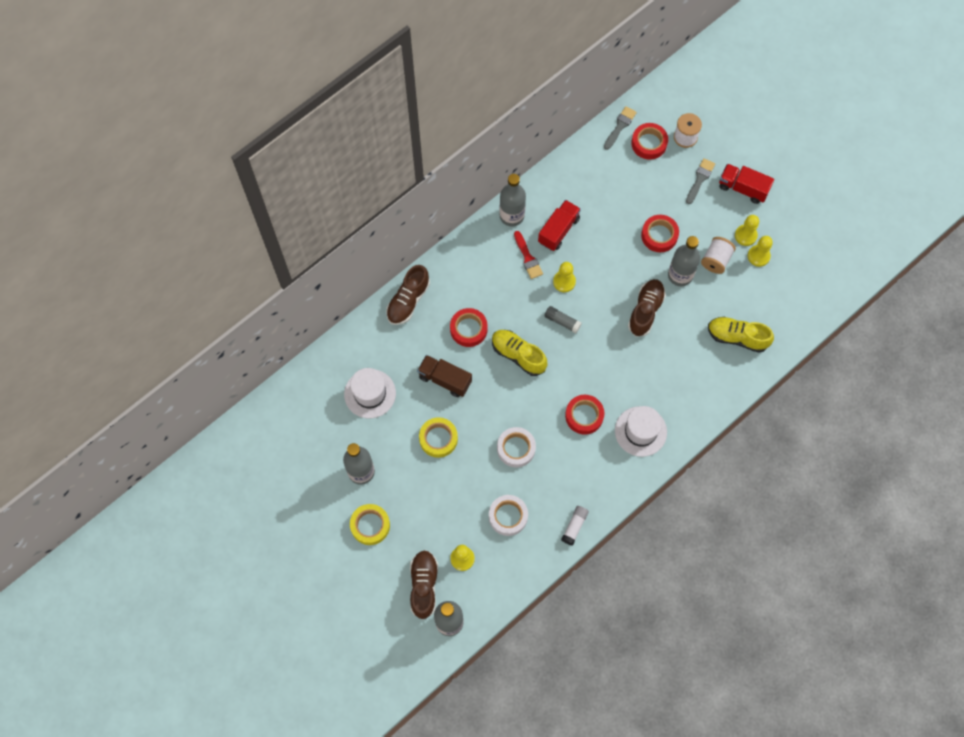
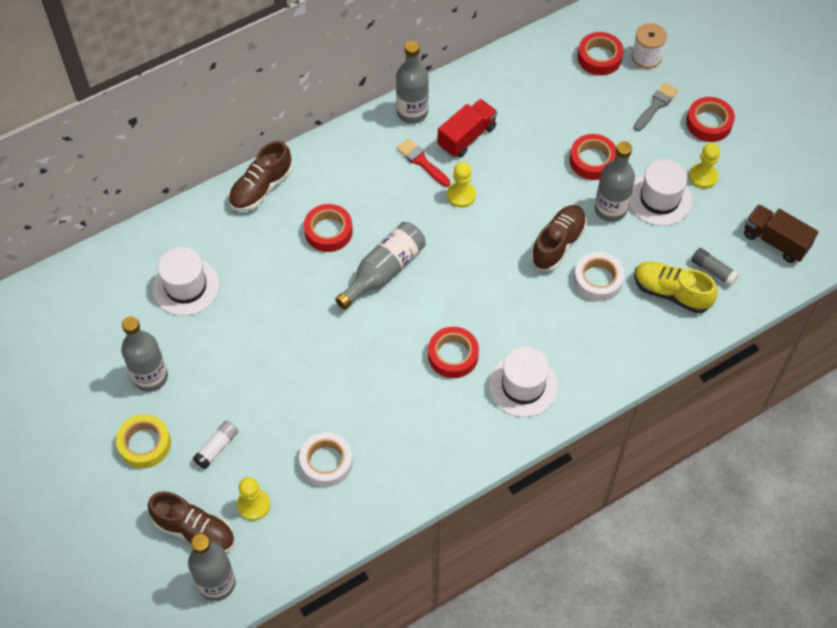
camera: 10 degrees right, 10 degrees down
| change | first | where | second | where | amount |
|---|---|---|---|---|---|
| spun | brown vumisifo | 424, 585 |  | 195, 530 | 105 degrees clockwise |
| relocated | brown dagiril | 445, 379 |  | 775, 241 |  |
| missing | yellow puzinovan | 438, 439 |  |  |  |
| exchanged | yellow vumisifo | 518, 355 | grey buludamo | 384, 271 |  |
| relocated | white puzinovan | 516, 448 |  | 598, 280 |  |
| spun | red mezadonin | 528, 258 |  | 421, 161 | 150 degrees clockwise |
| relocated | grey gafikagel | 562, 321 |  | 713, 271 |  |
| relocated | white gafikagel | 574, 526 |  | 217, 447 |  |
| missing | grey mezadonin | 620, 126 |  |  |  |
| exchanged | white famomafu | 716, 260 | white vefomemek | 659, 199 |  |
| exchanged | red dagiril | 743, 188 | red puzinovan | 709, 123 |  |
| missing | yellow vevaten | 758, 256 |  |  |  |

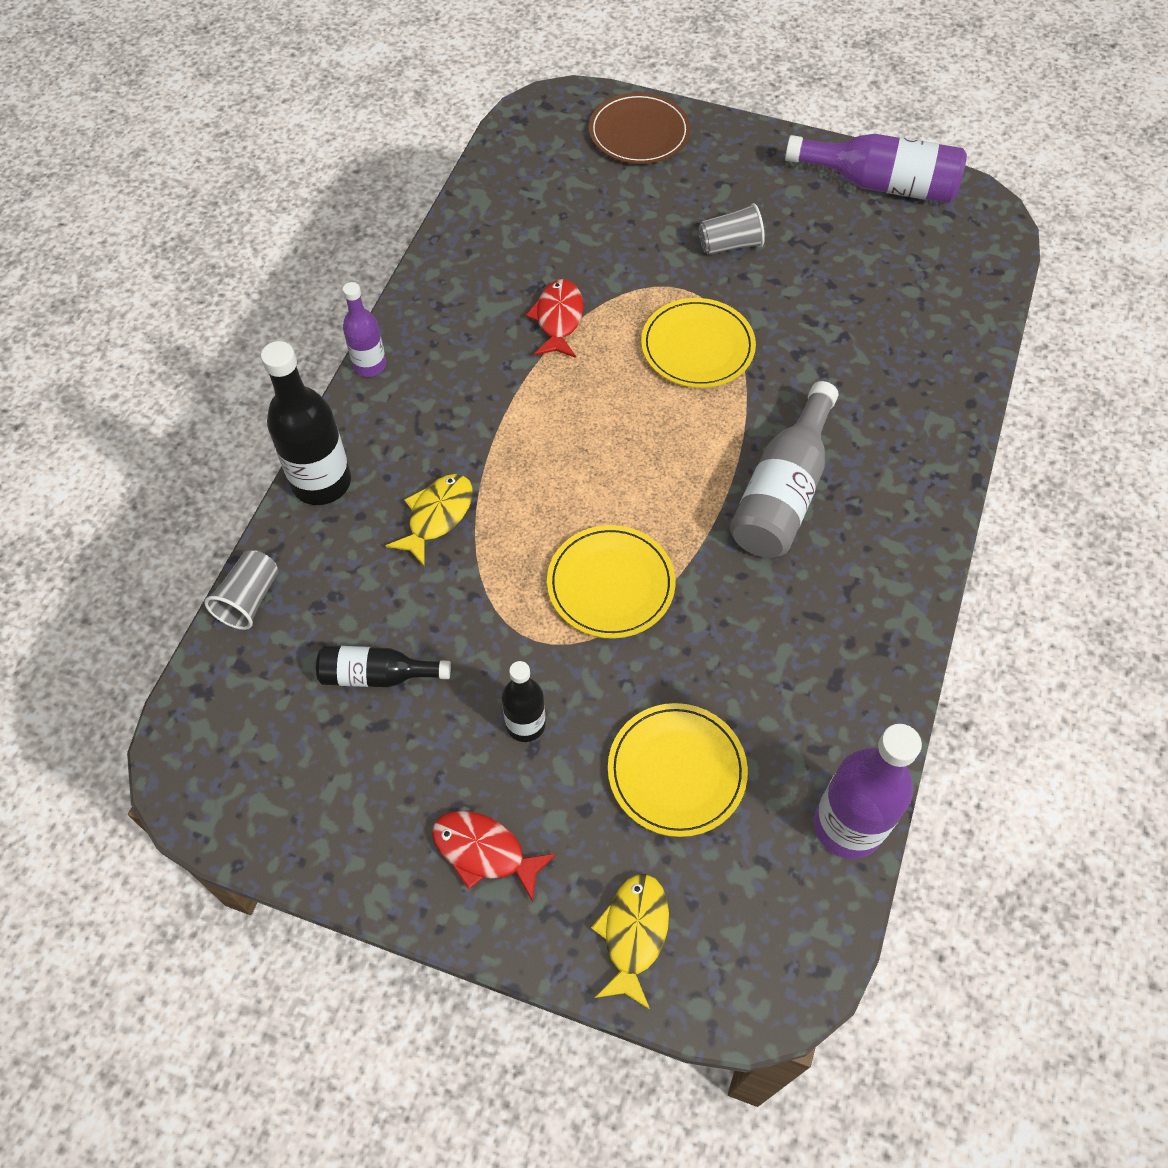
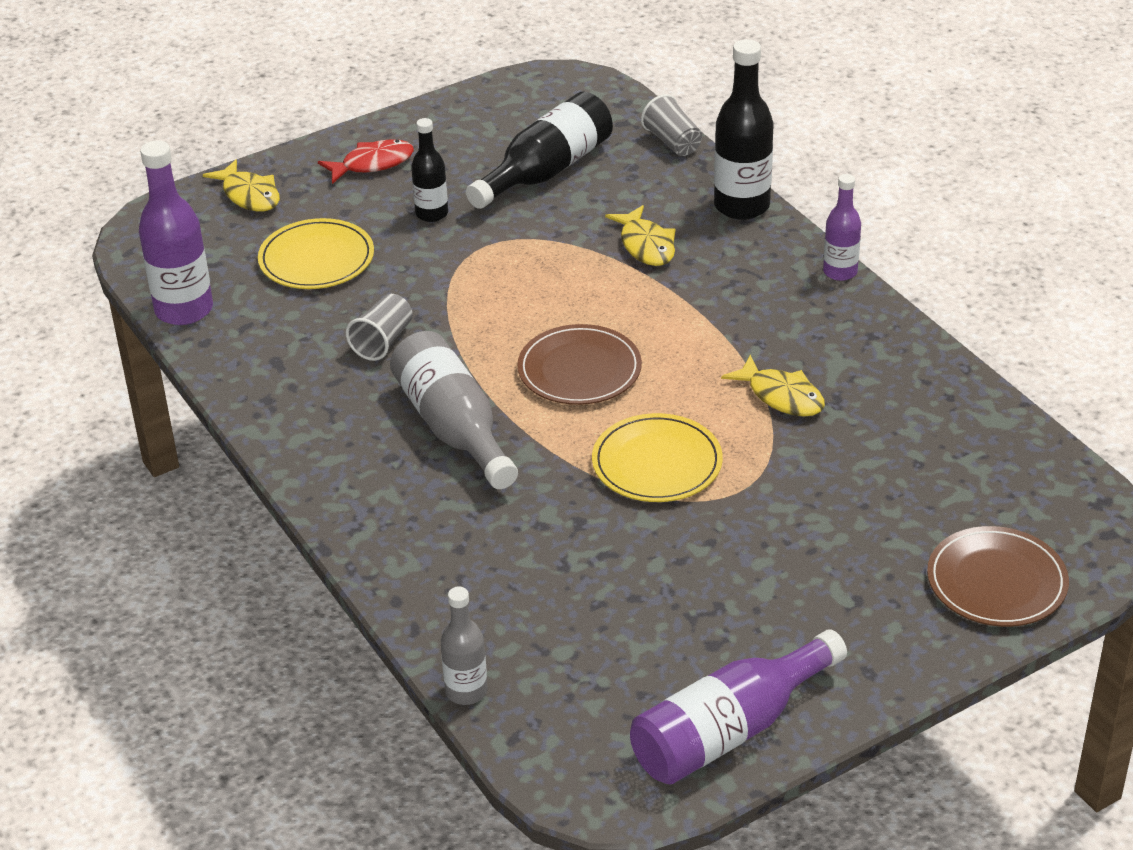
camera: 130 degrees right, 20 degrees down
| change | first | where | second | where | amount |
|---|---|---|---|---|---|
| size | black buludamo | 377, 675 |  | 546, 171 | x1.69 |
| colour | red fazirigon | 558, 319 | yellow fazirigon | 781, 396 |  |
| missing | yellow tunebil | 610, 584 |  |  |  |
| relocated | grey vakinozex | 730, 245 |  | 383, 341 |  |
| appeared |  |  | grey buludamo | 466, 691 |  |
| appeared |  |  | brown tunebil | 579, 370 |  |

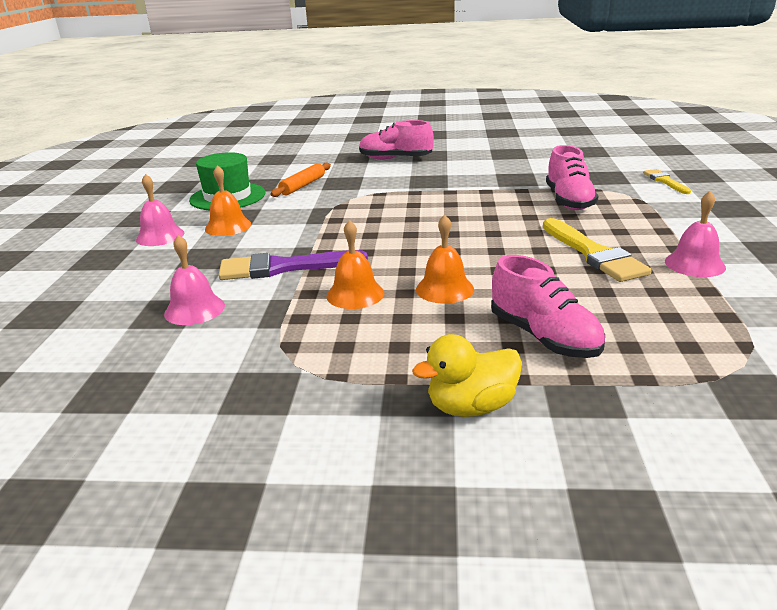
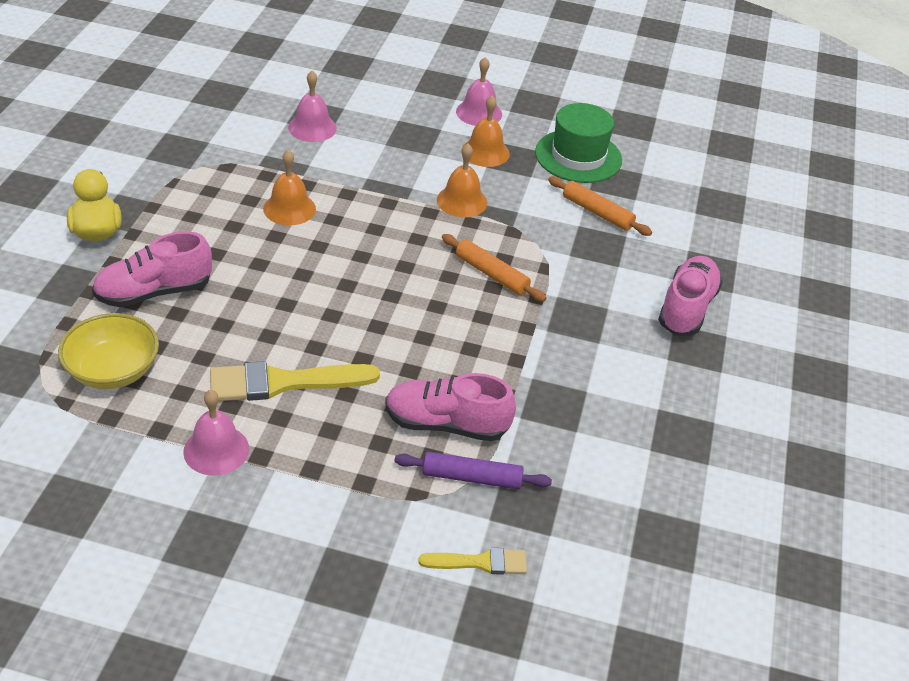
camera: 95 degrees right, 15 degrees up
| change | first | where | second | where | amount |
|---|---|---|---|---|---|
| missing | purple mezadonin | 284, 267 |  |  |  |
| relocated | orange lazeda | 444, 289 |  | 462, 201 |  |
| appeared |  |  | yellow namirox | 113, 370 |  |
| appeared |  |  | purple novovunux | 471, 478 |  |
| appeared |  |  | orange novovunux | 492, 274 |  |

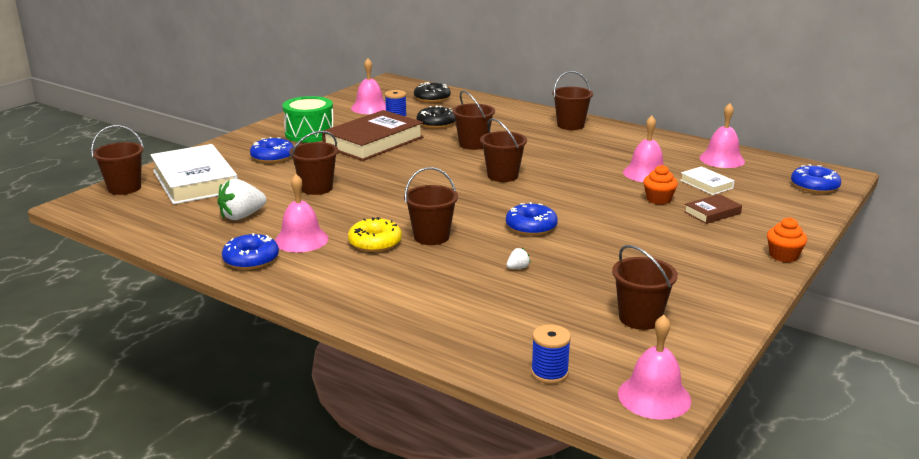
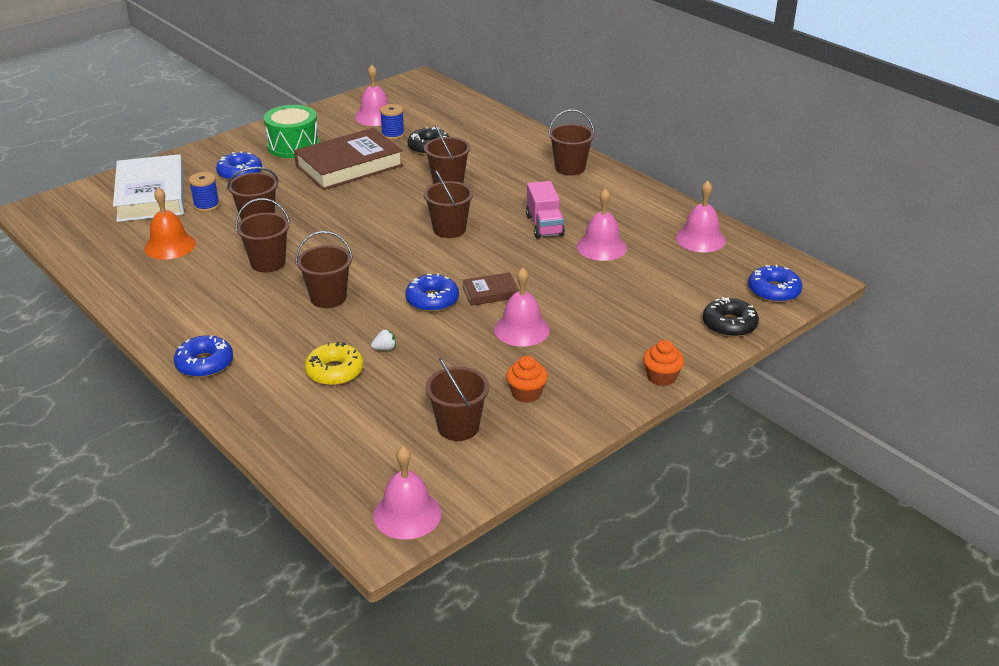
camera: 15 degrees right, 10 degrees up
| change | first | where | second | where | amount |
|---|---|---|---|---|---|
| relocated | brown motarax | 124, 188 |  | 268, 263 |  |
| exchanged | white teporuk | 242, 216 | orange lazeda | 170, 246 |  |
| relocated | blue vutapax | 251, 259 |  | 205, 364 |  |
| relocated | pink lazeda | 301, 240 |  | 521, 329 |  |
| relocated | yellow vutapax | 375, 243 |  | 334, 371 |  |
| relocated | black vutapax | 432, 98 |  | 729, 325 |  |
| relocated | blue famomafu | 549, 373 |  | 206, 205 |  |
| relocated | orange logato | 658, 199 |  | 526, 393 |  |
| missing | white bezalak | 706, 184 |  |  |  |
| relocated | brown bezalak | 712, 213 |  | 490, 293 |  |
| appeared |  |  | pink dagiril | 544, 225 |  |

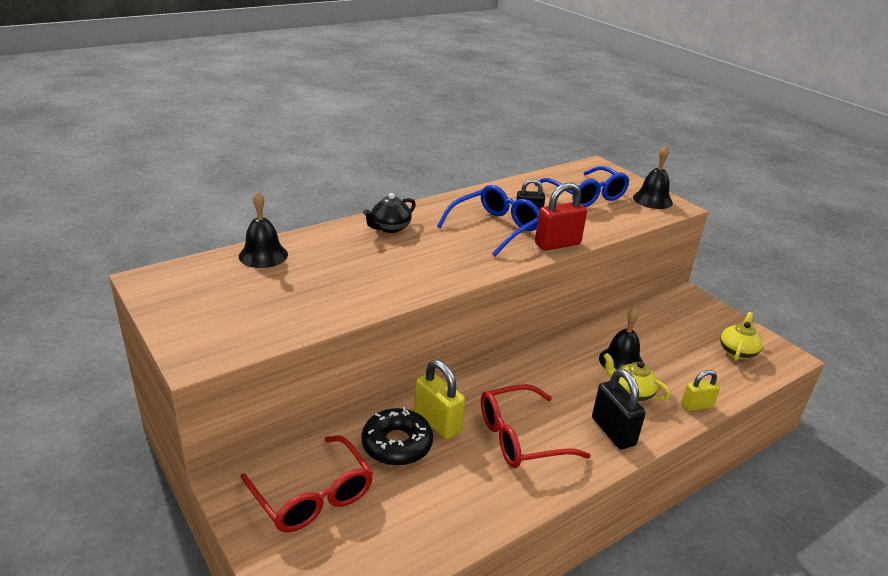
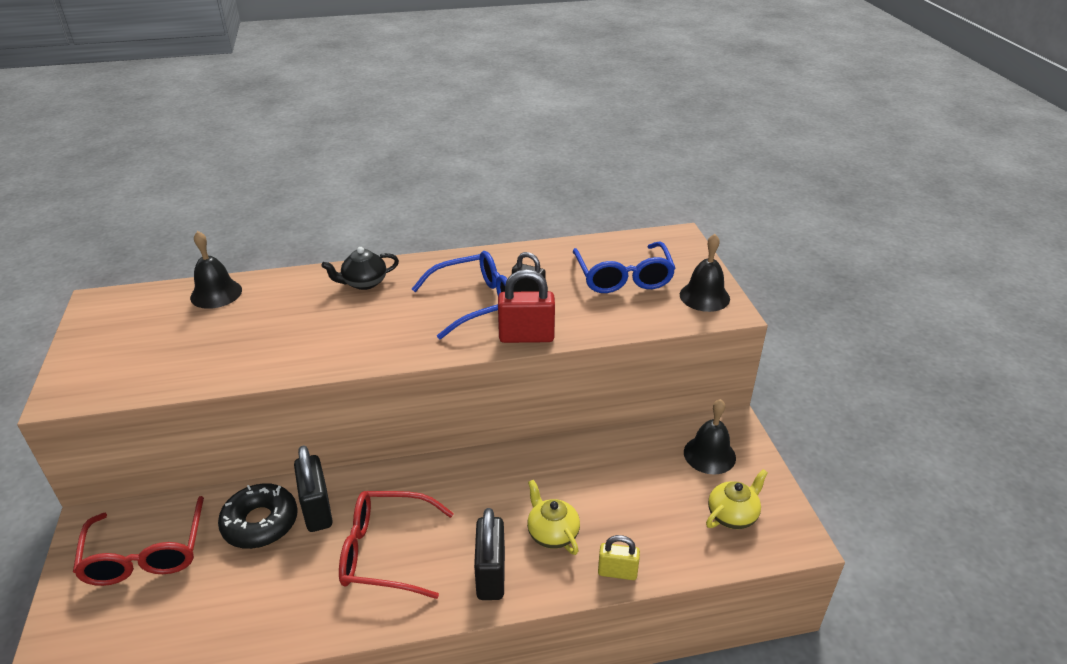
camera: 25 degrees right, 5 degrees up
| change | first | where | second | where | amount |
|---|---|---|---|---|---|
| colour | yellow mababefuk | 437, 422 | black mababefuk | 317, 510 |  |
| relocated | black lazeda | 621, 361 |  | 709, 454 |  |

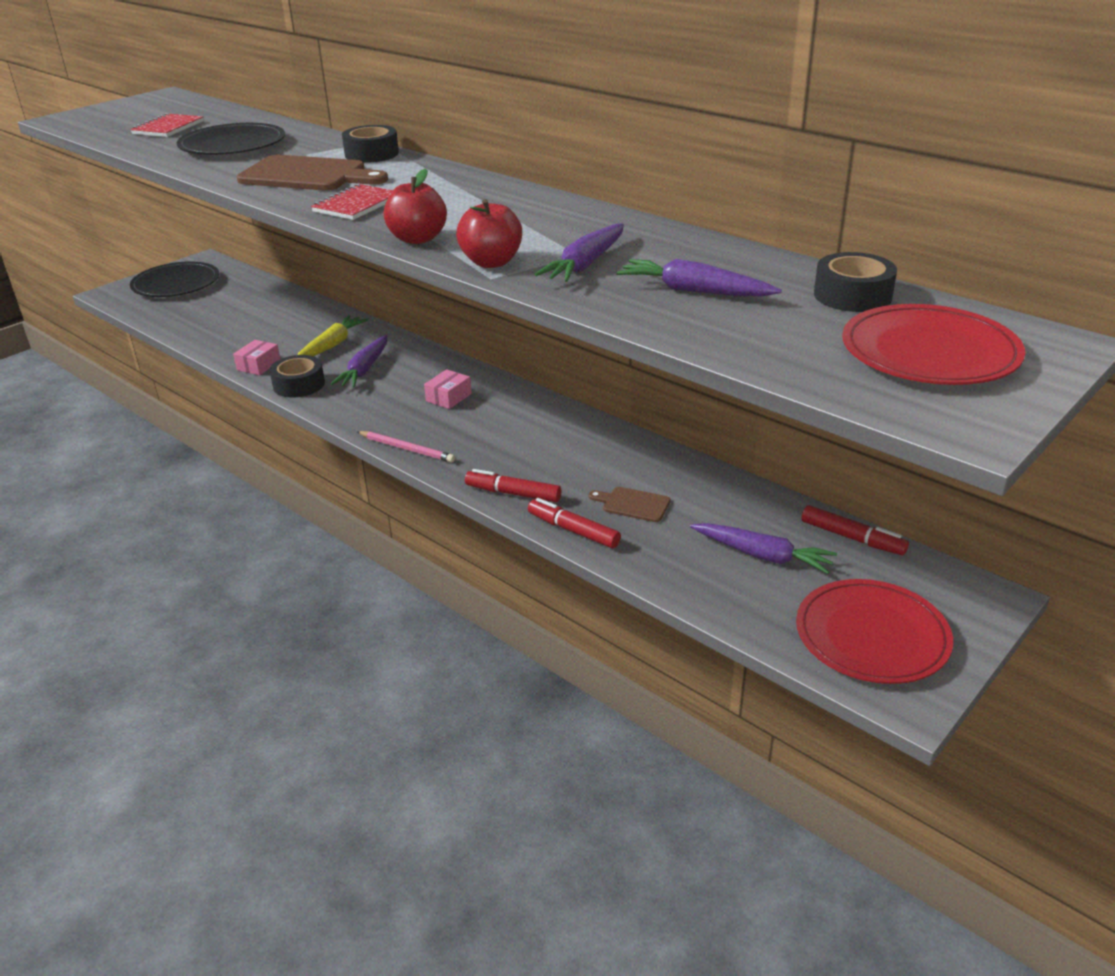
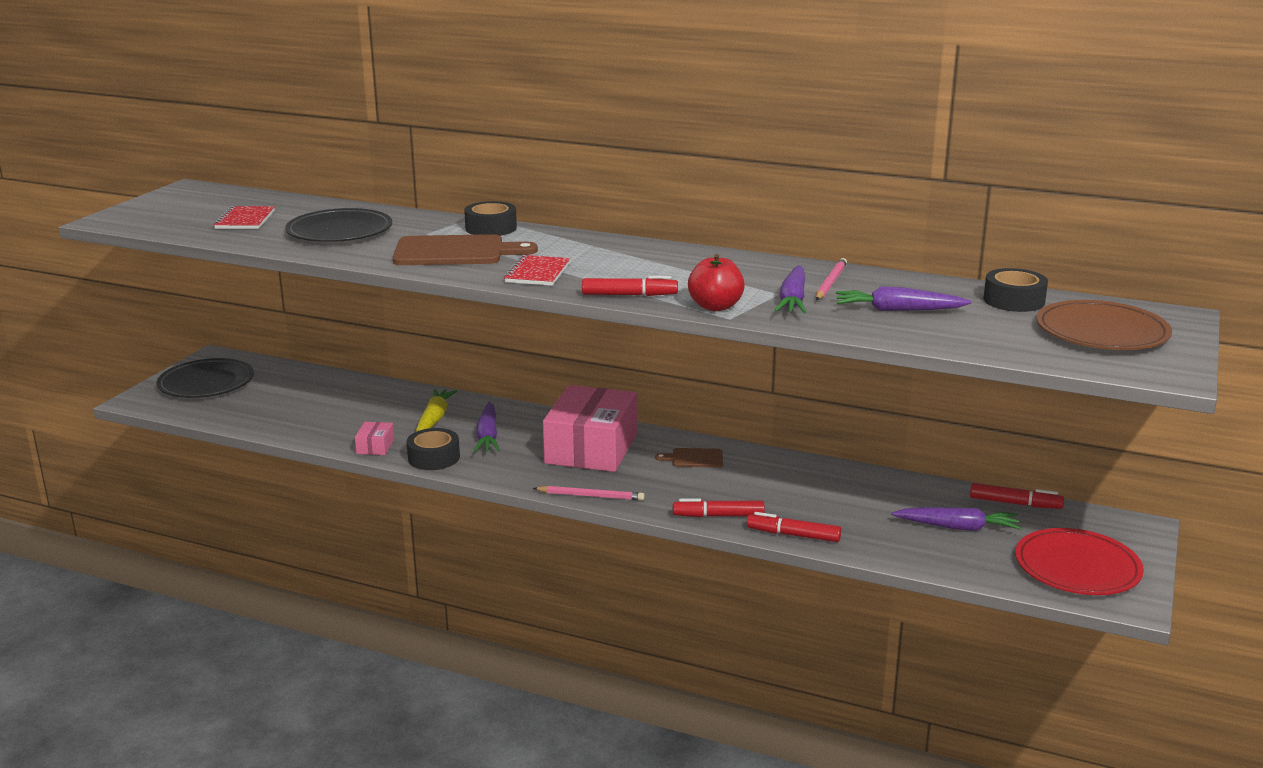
camera: 20 degrees left, 10 degrees down
| change | first | where | second | where | amount |
|---|---|---|---|---|---|
| exchanged | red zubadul | 417, 239 | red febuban | 629, 295 |  |
| size | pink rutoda | 448, 397 |  | 591, 448 | x2.46 |
| relocated | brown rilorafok | 633, 504 |  | 694, 458 |  |
| colour | red tunebil | 929, 352 | brown tunebil | 1102, 332 |  |
| appeared |  |  | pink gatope | 830, 282 |  |

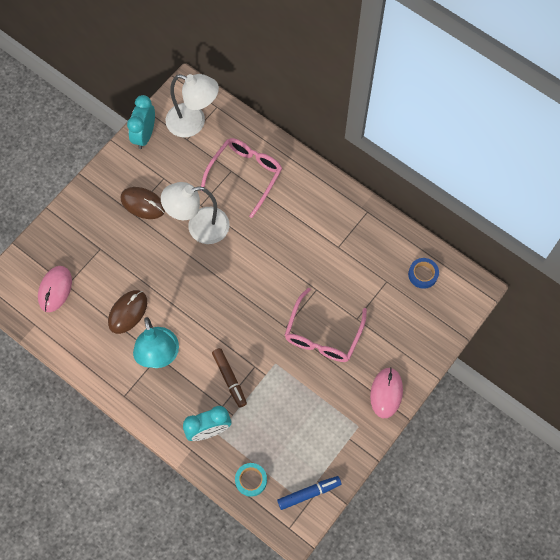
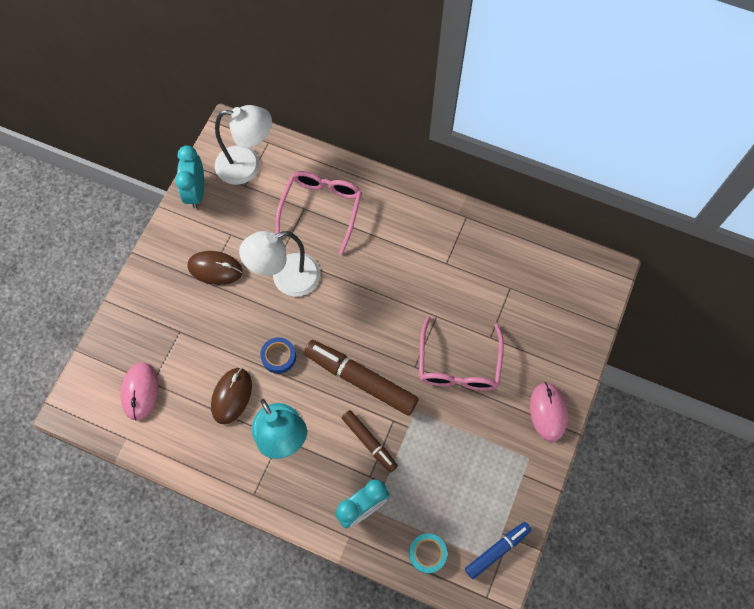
camera: 15 degrees left, 0 degrees up
| change | first | where | second | where | amount |
|---|---|---|---|---|---|
| relocated | blue puzinovan | 423, 274 |  | 278, 357 |  |
| appeared |  |  | brown febuban | 361, 379 |  |

